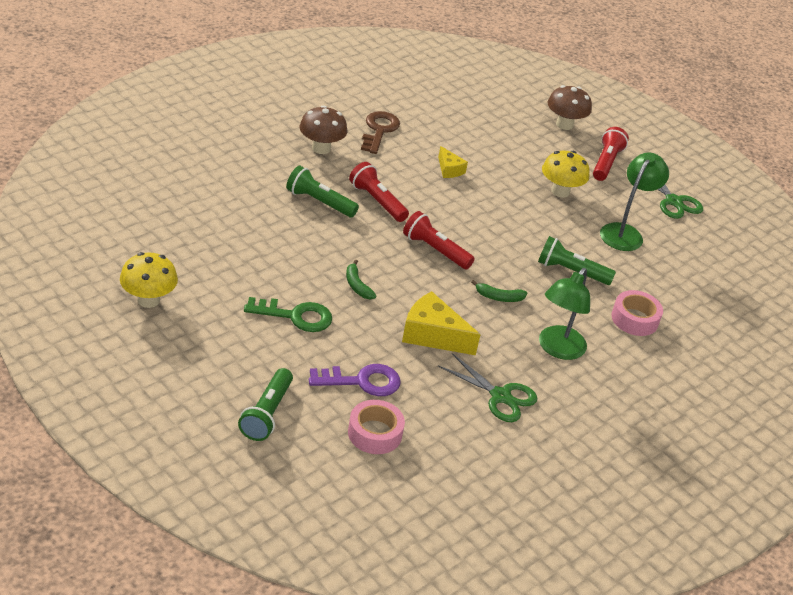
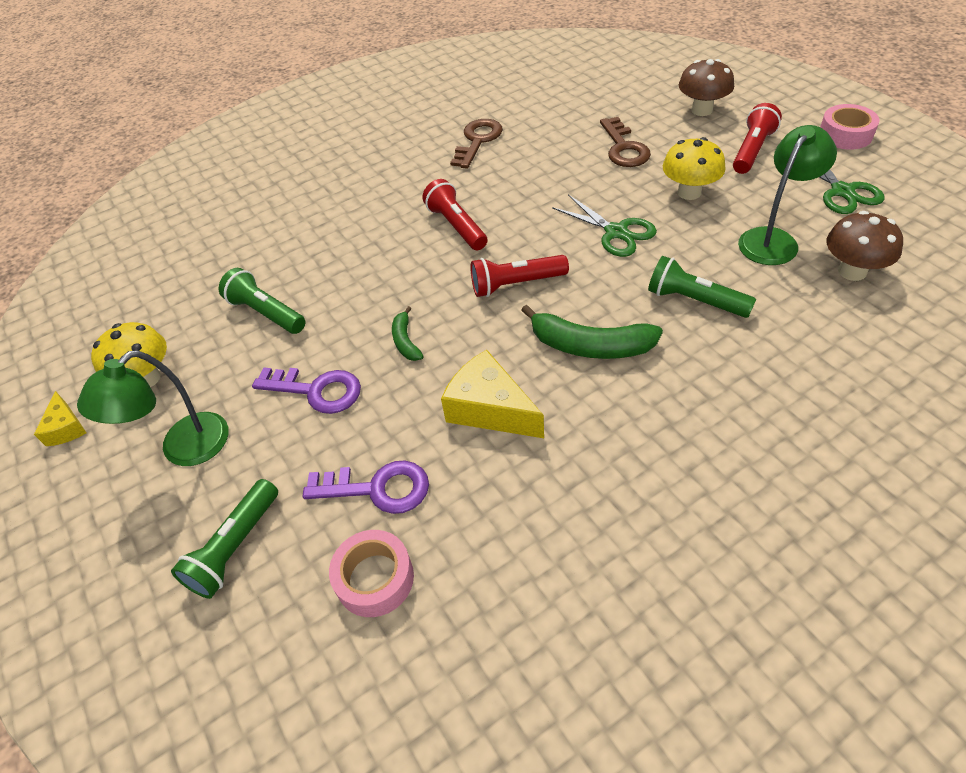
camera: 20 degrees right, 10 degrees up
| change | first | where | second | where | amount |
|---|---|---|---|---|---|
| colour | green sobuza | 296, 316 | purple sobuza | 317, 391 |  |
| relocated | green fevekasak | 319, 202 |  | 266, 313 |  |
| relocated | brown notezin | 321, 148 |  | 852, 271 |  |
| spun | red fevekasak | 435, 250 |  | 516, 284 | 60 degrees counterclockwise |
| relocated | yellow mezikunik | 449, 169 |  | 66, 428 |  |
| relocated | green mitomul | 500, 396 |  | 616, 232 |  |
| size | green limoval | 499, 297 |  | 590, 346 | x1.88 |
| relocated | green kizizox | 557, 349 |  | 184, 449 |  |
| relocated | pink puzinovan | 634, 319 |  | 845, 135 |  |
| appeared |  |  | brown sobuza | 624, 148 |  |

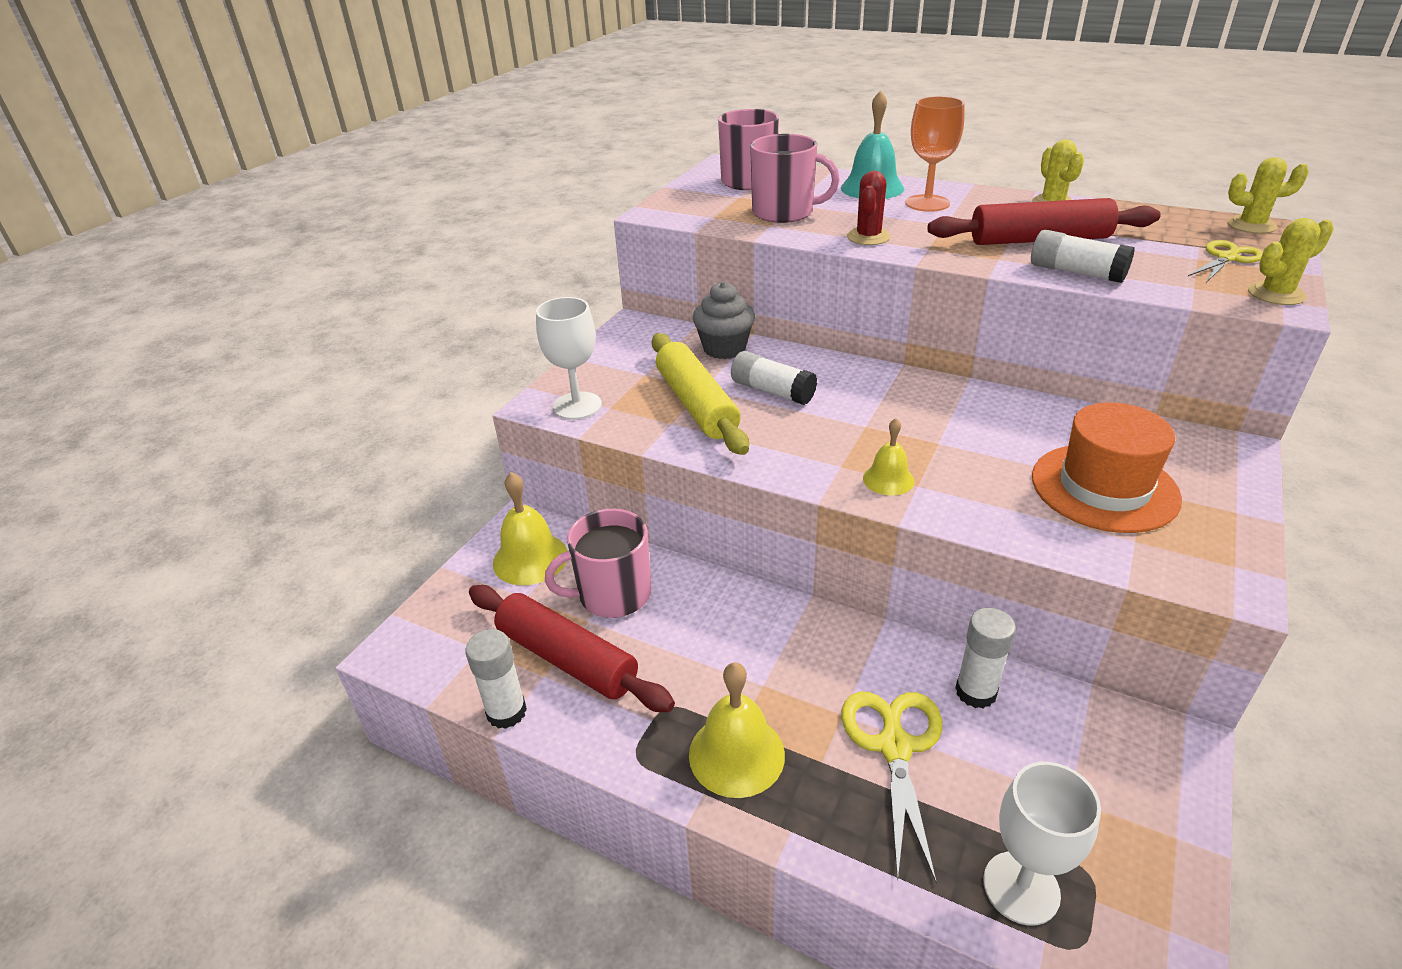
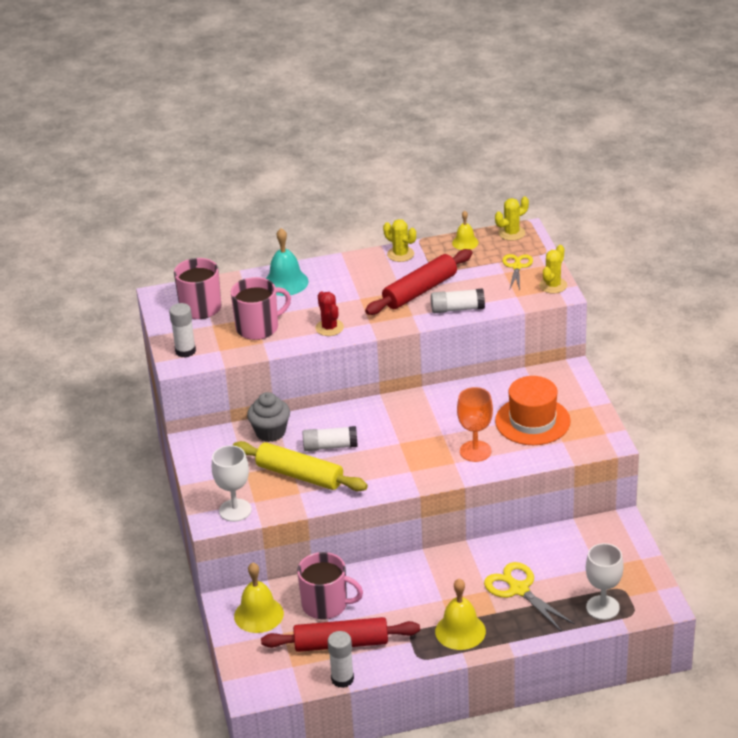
camera: 40 degrees left, 0 degrees up
| change | first | where | second | where | amount |
|---|---|---|---|---|---|
| spun | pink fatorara | 613, 594 |  | 326, 605 | 105 degrees counterclockwise |
| relocated | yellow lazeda | 888, 479 |  | 465, 242 |  |
| relocated | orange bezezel | 927, 203 |  | 475, 451 |  |
| relocated | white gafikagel | 975, 692 |  | 185, 351 |  |

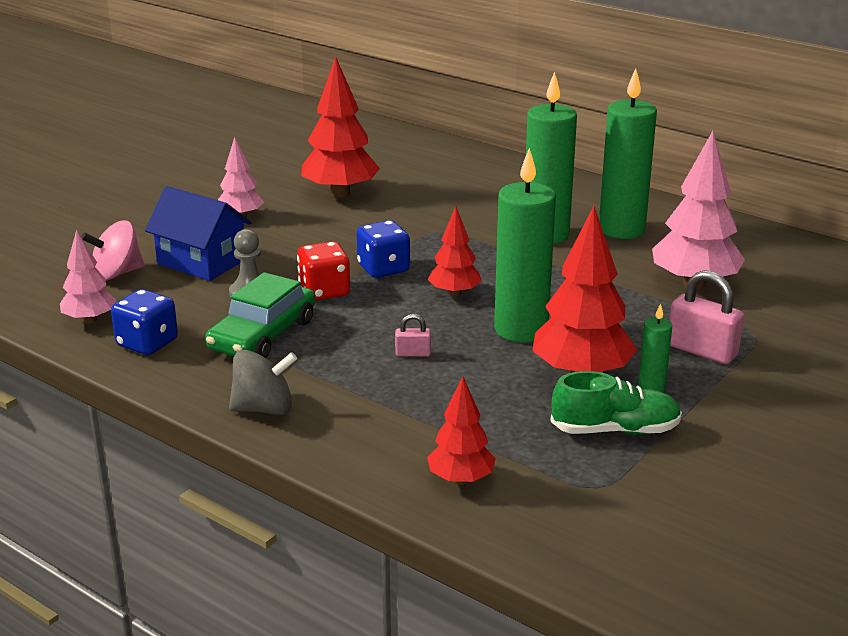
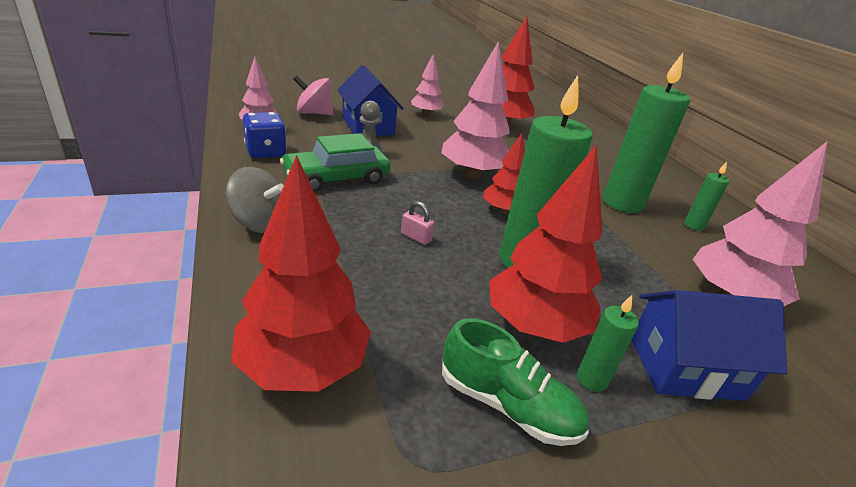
camera: 30 degrees right, 5 degrees up
| change | first | where | second | where | amount |
|---|---|---|---|---|---|
| missing | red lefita | 324, 291 |  |  |  |
| exchanged | blue lefita | 383, 269 | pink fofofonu | 472, 174 |  |
| size | red fofofonu | 461, 479 |  | 303, 367 | x1.72 |
| size | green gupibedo | 621, 230 |  | 694, 225 | x0.46 |
| exchanged | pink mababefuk | 702, 351 | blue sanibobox | 685, 368 |  |

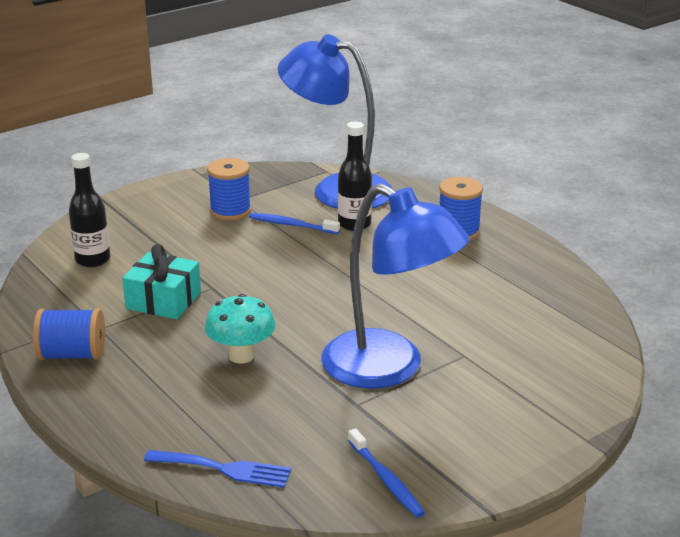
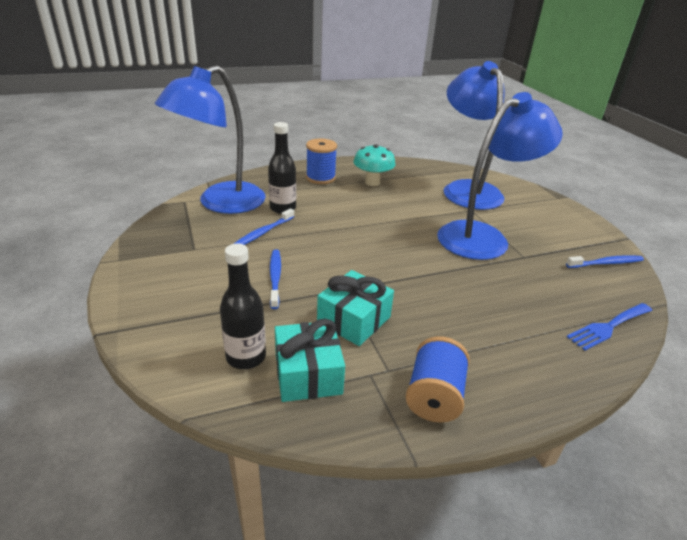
camera: 75 degrees left, 5 degrees up
| change | first | where | second | where | amount |
|---|---|---|---|---|---|
| spun | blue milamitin | 224, 469 |  | 608, 327 | 150 degrees counterclockwise |
| relocated | turquoise notezin | 241, 356 |  | 372, 182 |  |
| missing | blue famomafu | 230, 211 |  |  |  |
| appeared |  |  | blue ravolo | 275, 278 |  |
| appeared |  |  | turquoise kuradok | 308, 374 |  |
| appeared |  |  | blue kizizox | 466, 189 |  |

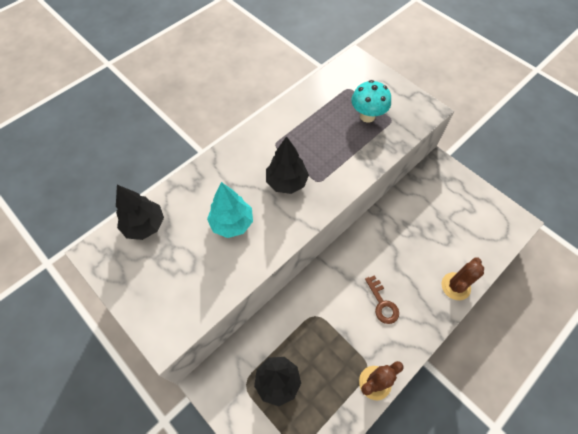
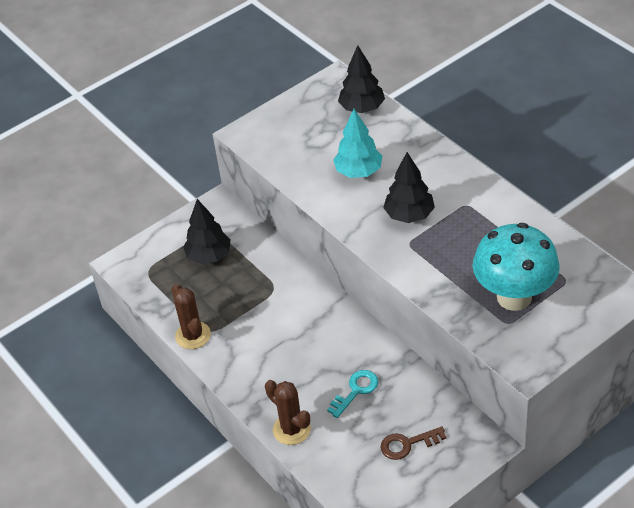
camera: 100 degrees right, 15 degrees down
| change | first | where | second | where | amount |
|---|---|---|---|---|---|
| size | turquoise notezin | 367, 116 |  | 514, 297 | x1.58 |
| relocated | brown sobuza | 382, 303 |  | 407, 444 |  |
| appeared |  |  | turquoise sobuza | 356, 391 |  |

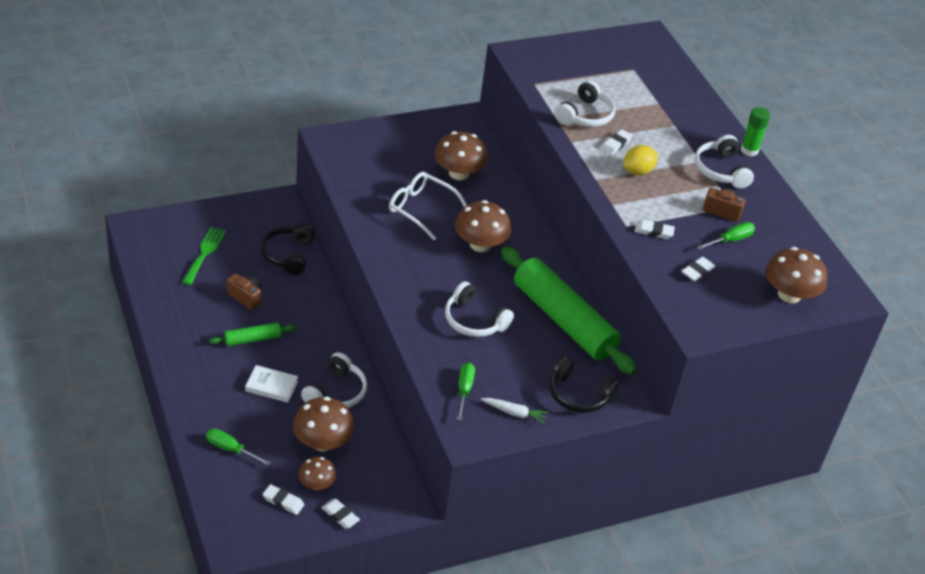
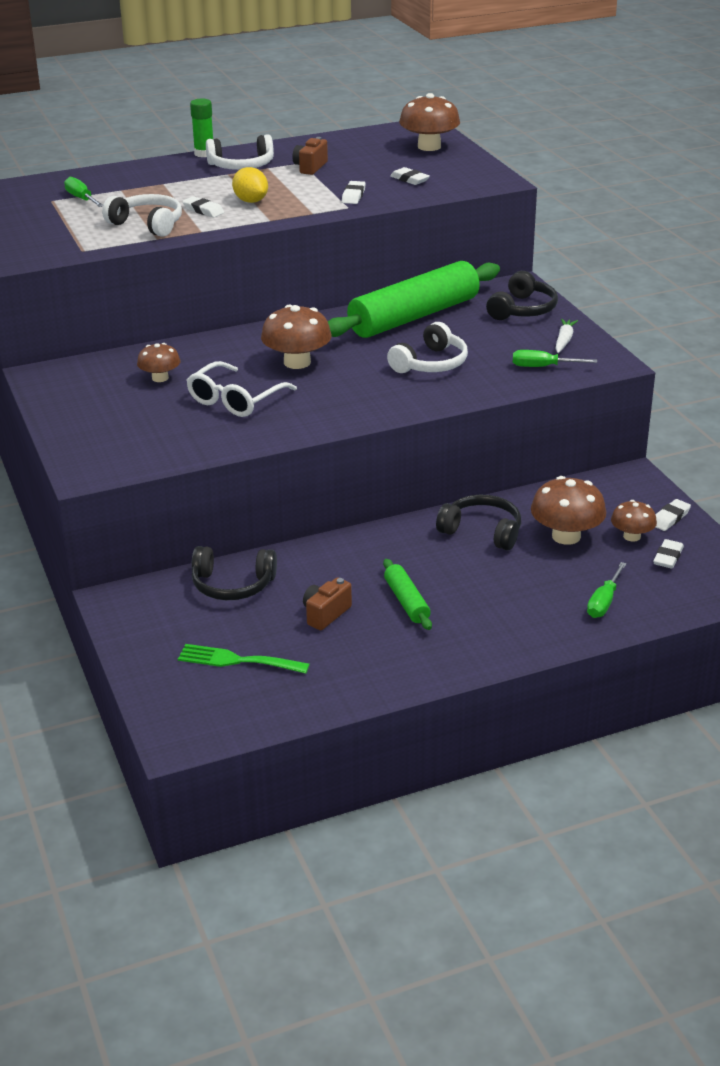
camera: 85 degrees left, 10 degrees down
| change | first | where | second | where | amount |
|---|---|---|---|---|---|
| missing | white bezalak | 271, 386 |  |  |  |
| colour | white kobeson | 336, 392 | black kobeson | 482, 531 |  |
| size | brown notezin | 458, 173 |  | 160, 378 | x0.60 |
| relocated | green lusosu | 731, 240 |  | 81, 198 |  |

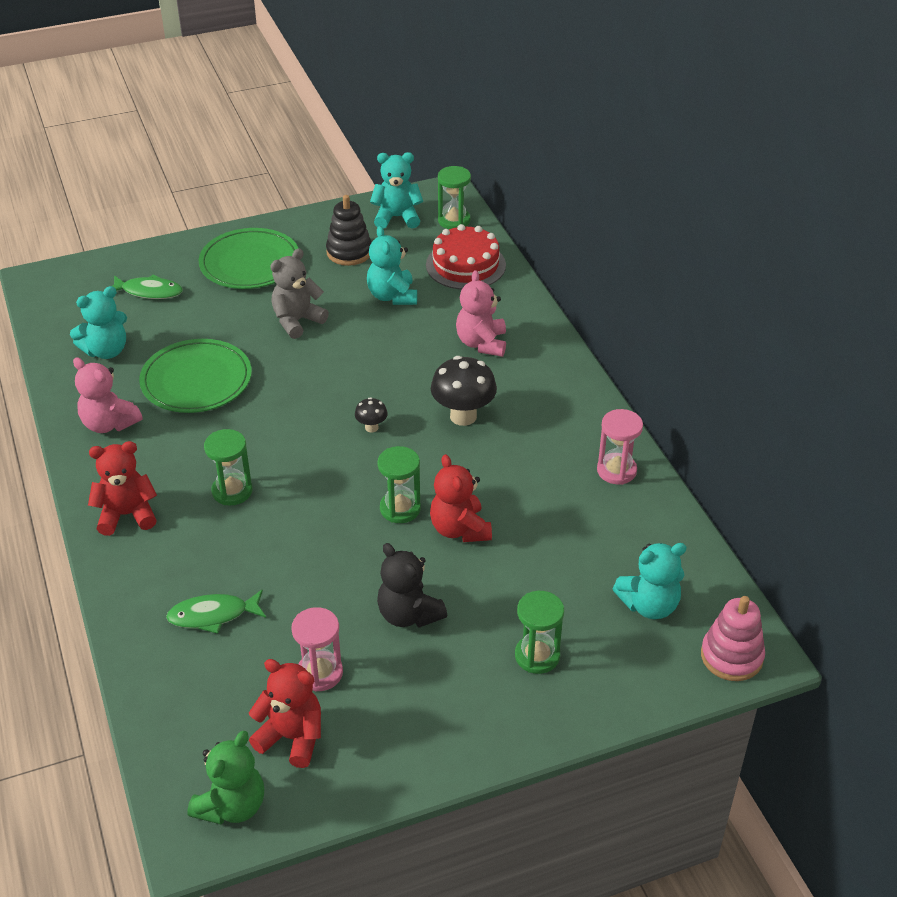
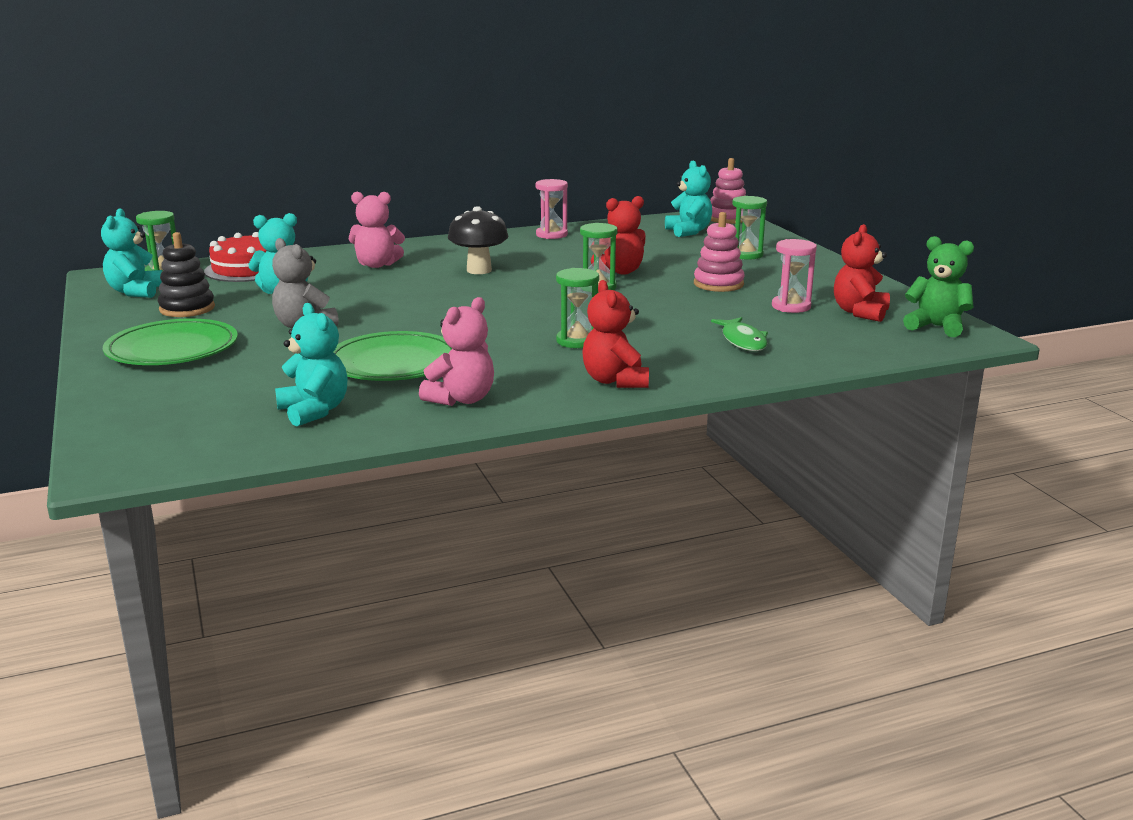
camera: 90 degrees left, 20 degrees down
| change | first | where | second | where | amount |
|---|---|---|---|---|---|
| missing | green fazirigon | 149, 292 |  |  |  |
| missing | black notezin | 371, 427 |  |  |  |
| exchanged | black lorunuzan | 409, 614 | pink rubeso | 718, 284 |  |

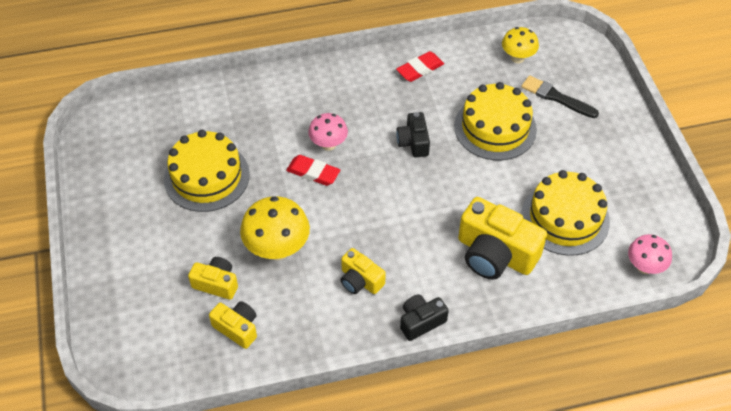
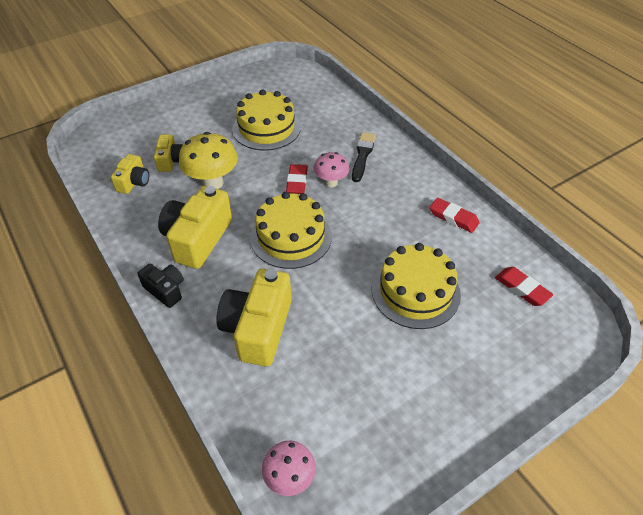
camera: 70 degrees right, 5 degrees down
| change | first | where | second | where | amount |
|---|---|---|---|---|---|
| size | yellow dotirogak | 360, 280 |  | 197, 239 | x1.84 |
| missing | black dotirogak | 413, 142 |  |  |  |
| exchanged | yellow notezin | 517, 58 | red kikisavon | 522, 288 |  |
| relocated | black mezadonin | 556, 97 |  | 362, 155 |  |
| relocated | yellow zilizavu | 565, 218 |  | 291, 237 |  |

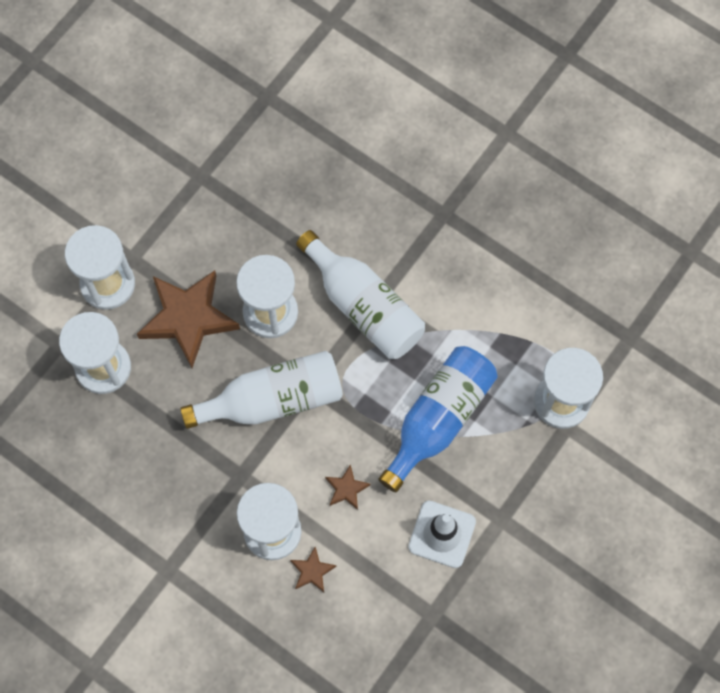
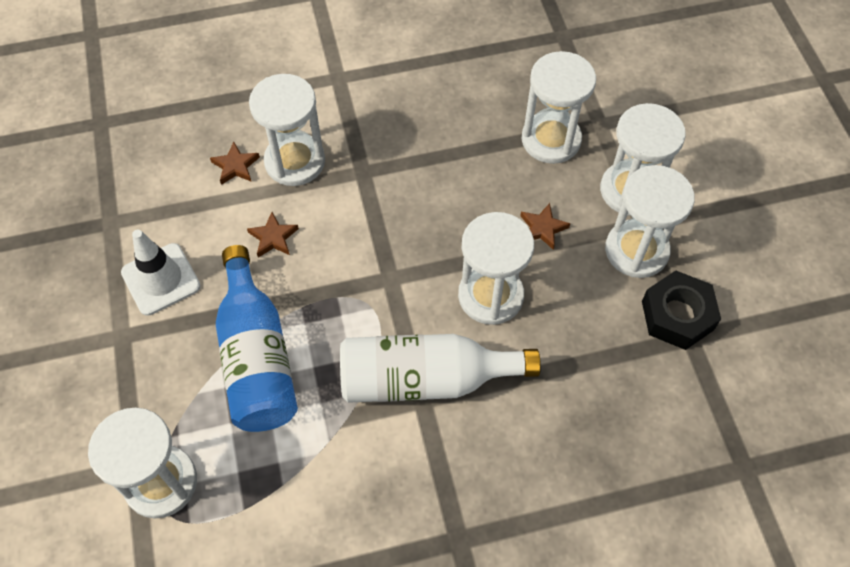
camera: 130 degrees right, 10 degrees down
| change | first | where | second | where | amount |
|---|---|---|---|---|---|
| size | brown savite | 188, 318 |  | 542, 228 | x0.44 |
| missing | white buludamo | 273, 400 |  |  |  |
| appeared |  |  | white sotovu | 636, 250 |  |
| appeared |  |  | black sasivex | 677, 315 |  |

